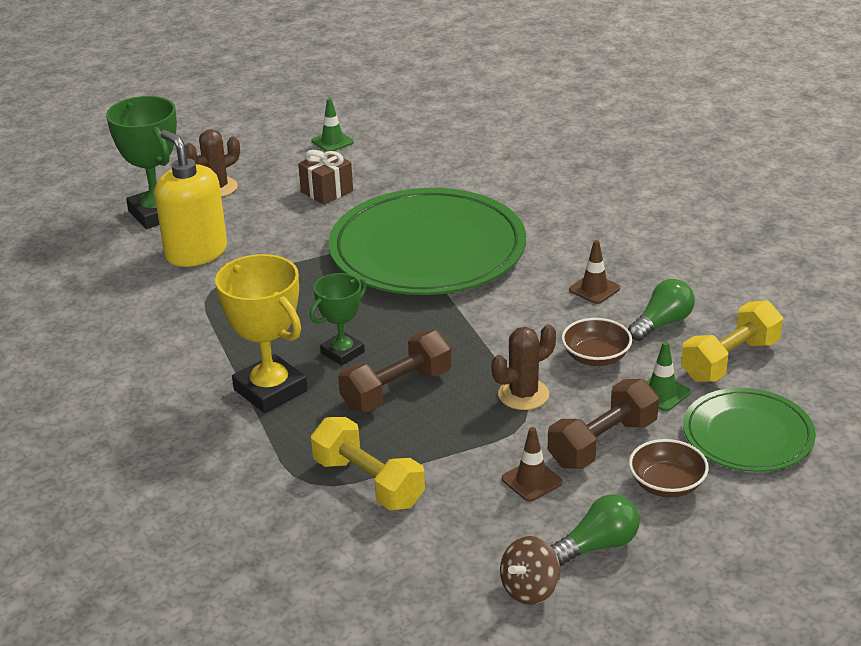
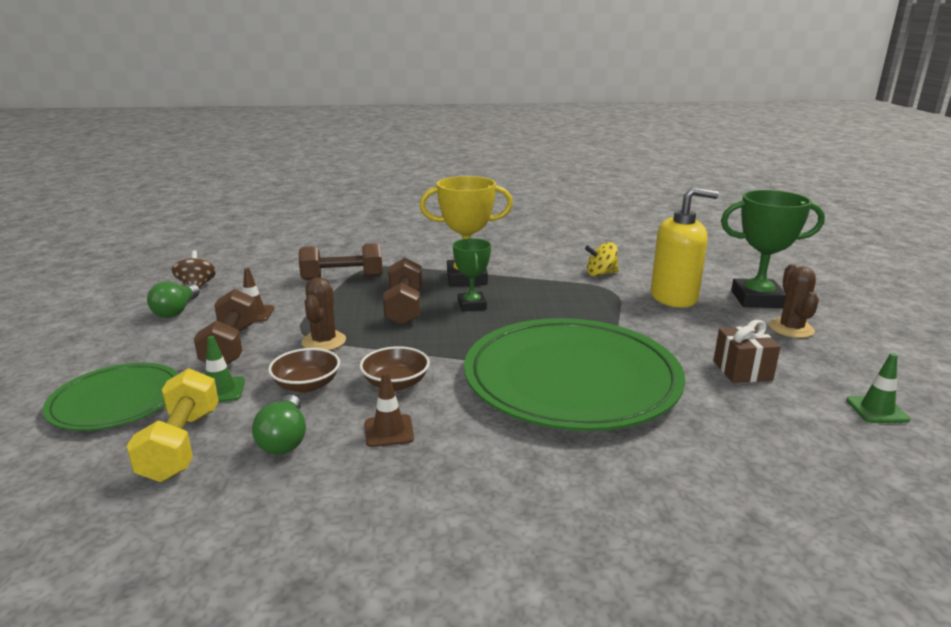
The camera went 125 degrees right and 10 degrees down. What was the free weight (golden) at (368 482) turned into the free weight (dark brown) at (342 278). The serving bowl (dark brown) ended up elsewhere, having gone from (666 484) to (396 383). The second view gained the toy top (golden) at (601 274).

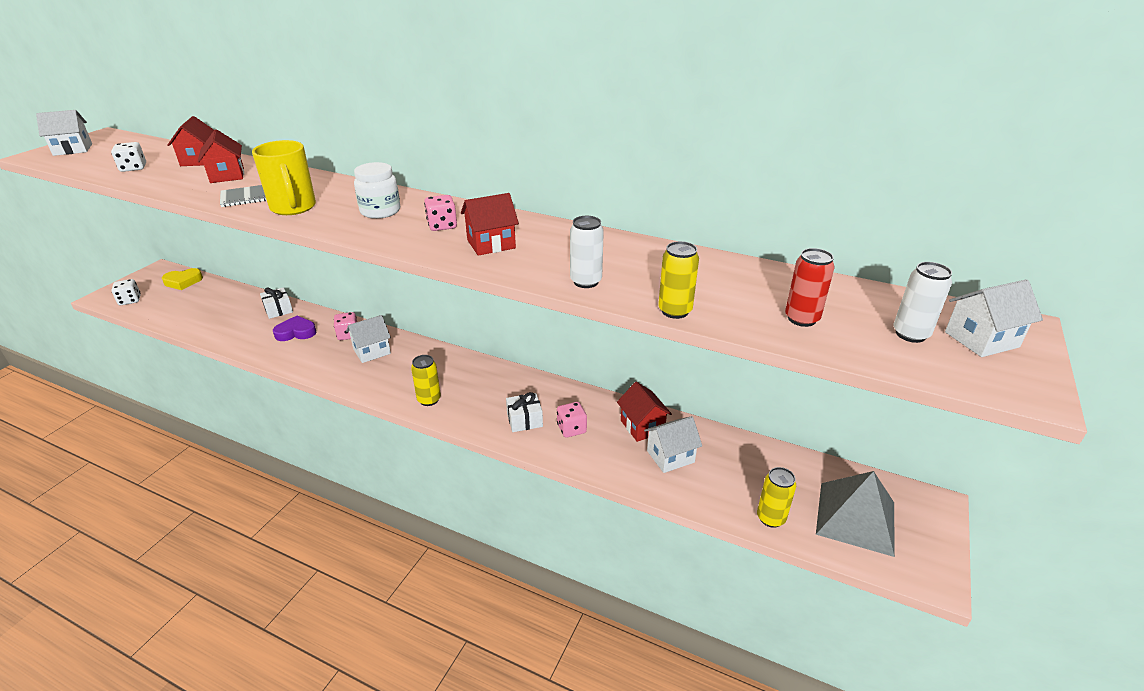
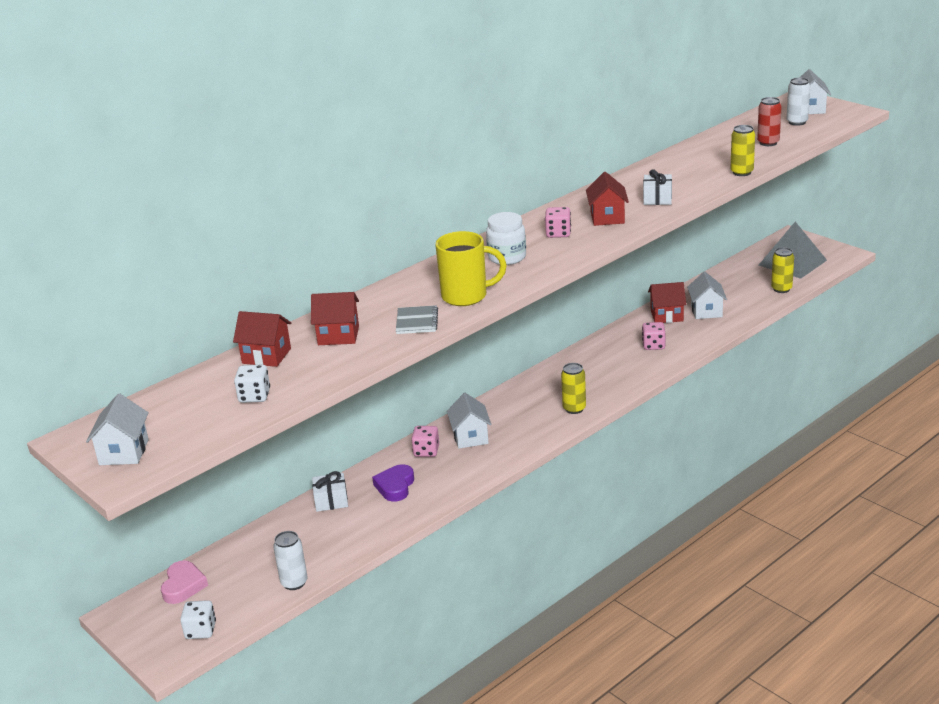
The camera went 65 degrees left and 5 degrees down. What was the heart shape (golden) at (183 282) turned into the heart shape (rose-pink) at (183 586). The soda can (white) ended up elsewhere, having gone from (586 281) to (294 583). The gift (white) ended up elsewhere, having gone from (524 420) to (657 198).

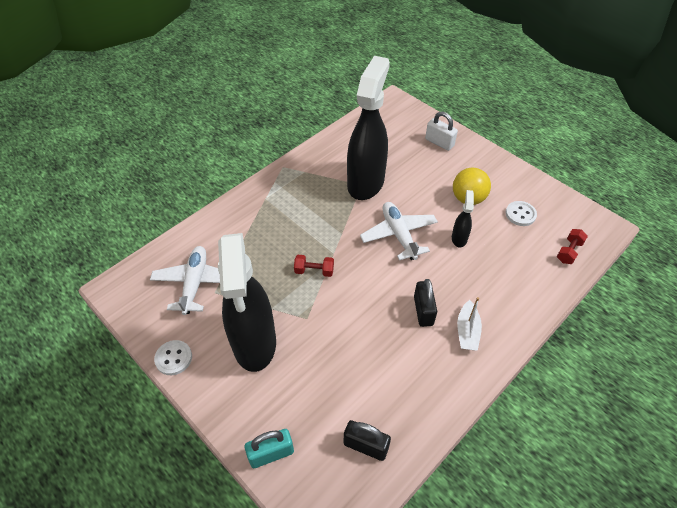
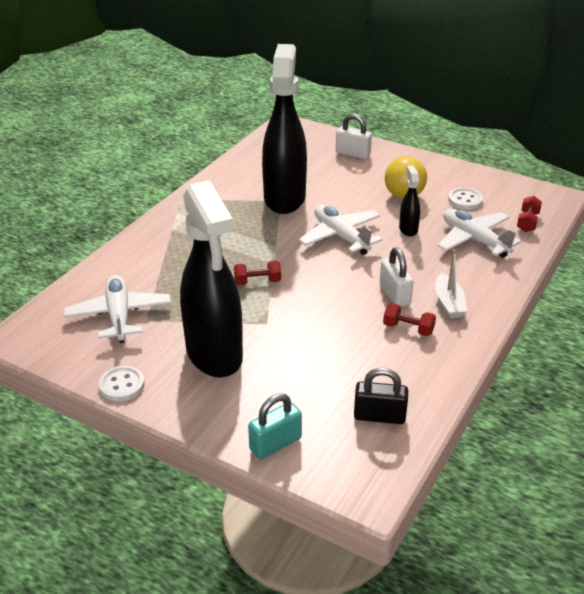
The camera went 15 degrees left and 15 degrees down. What was the small lock (jet-black) at (423 311) turned into the small lock (white) at (394 294). The second view gained the free weight (red) at (408 329). The second view gained the aeroplane (white) at (474 240).

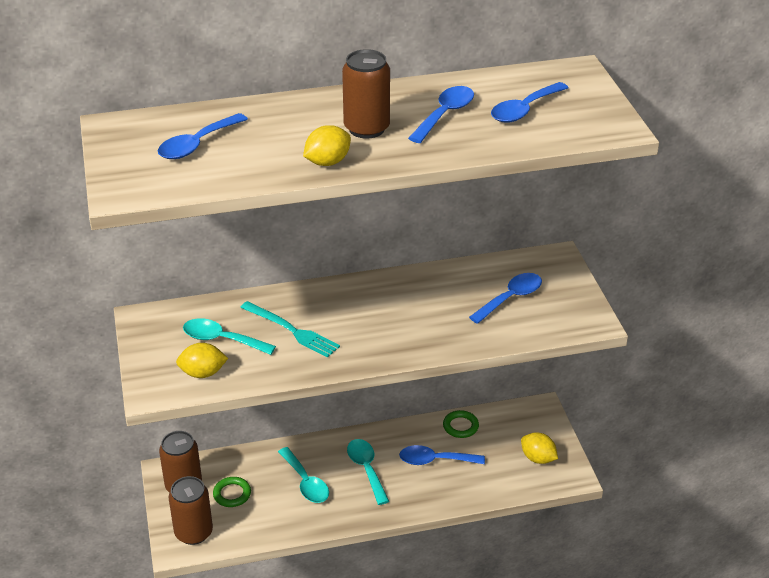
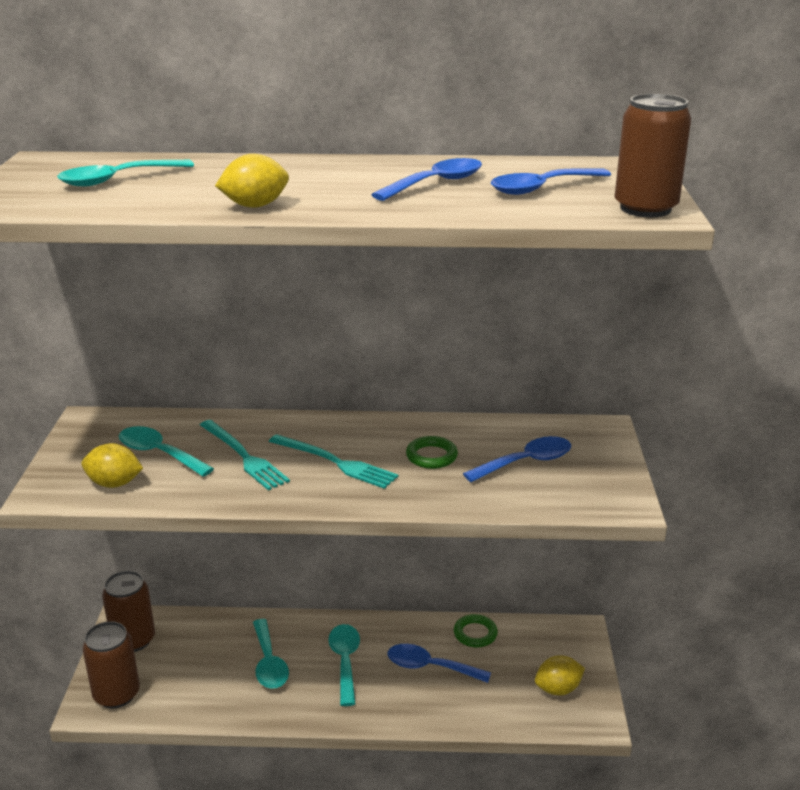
The camera went 15 degrees right and 10 degrees down. What was the teaspoon (blue) at (197 144) turned into the teaspoon (aqua) at (117 180). The second view gained the dinner fork (aqua) at (335 462). The hoop (leaf-green) ended up elsewhere, having gone from (232 494) to (431 456). The lemon (golden) at (538 458) ended up facing another way, 75 degrees counterclockwise from before. The soda can (dark brown) ended up elsewhere, having gone from (366 128) to (645 209).

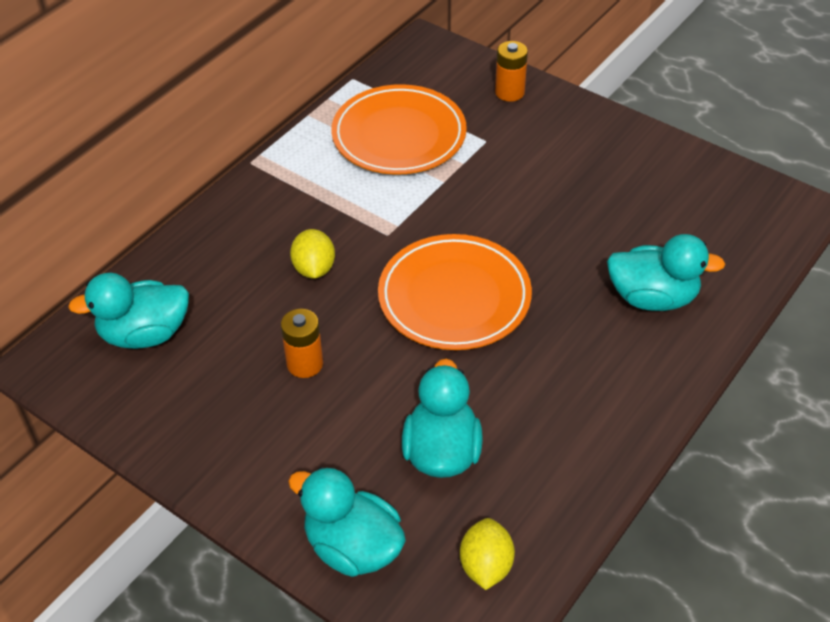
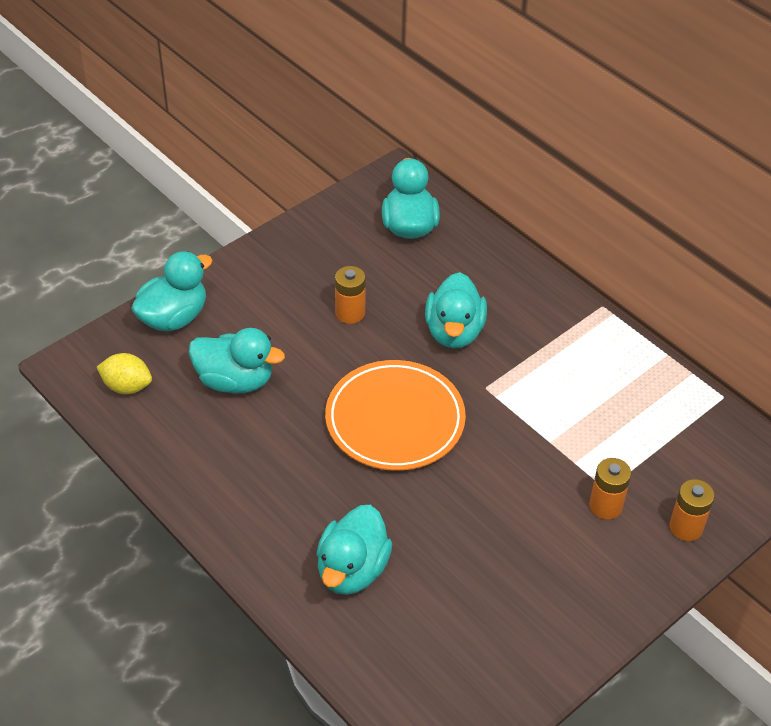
The camera went 100 degrees right and 0 degrees up. Where the lemon (golden) stood at (314 269), the duck (aqua) came to stand at (454 332). The second view gained the AA battery (orange) at (605 506). The second view lost the dinner plate (orange) at (399 135).

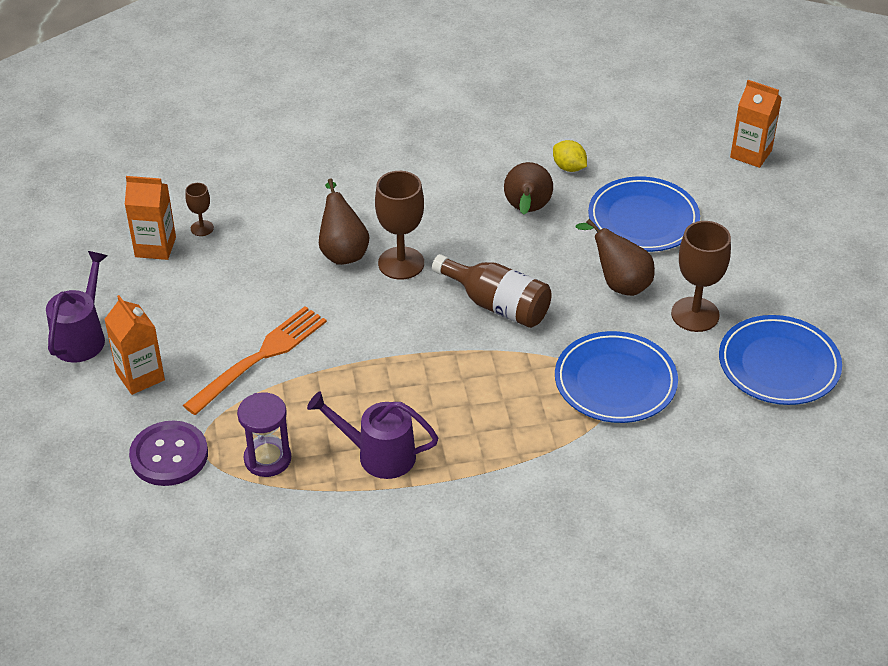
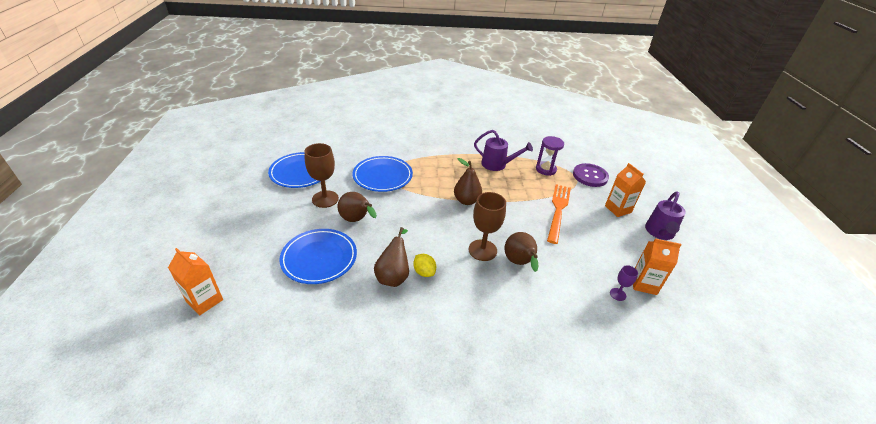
The camera went 175 degrees left and 5 degrees down. The lemon (golden) ended up elsewhere, having gone from (569 167) to (424 272). The second view gained the pear fruit (dark brown) at (466 201). The dinner fork (orange) at (261 356) ended up facing another way, 150 degrees clockwise from before. What was the goblet (dark brown) at (202 228) turned into the goblet (royal purple) at (617 294). The second view lost the flask (dark brown) at (497 305).

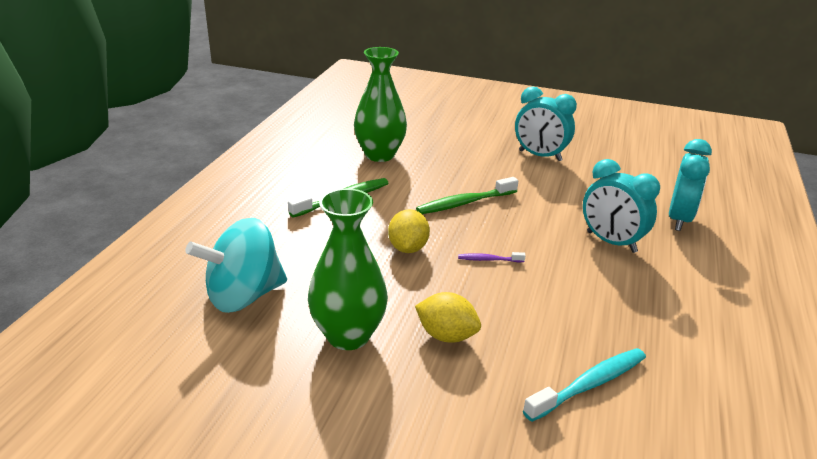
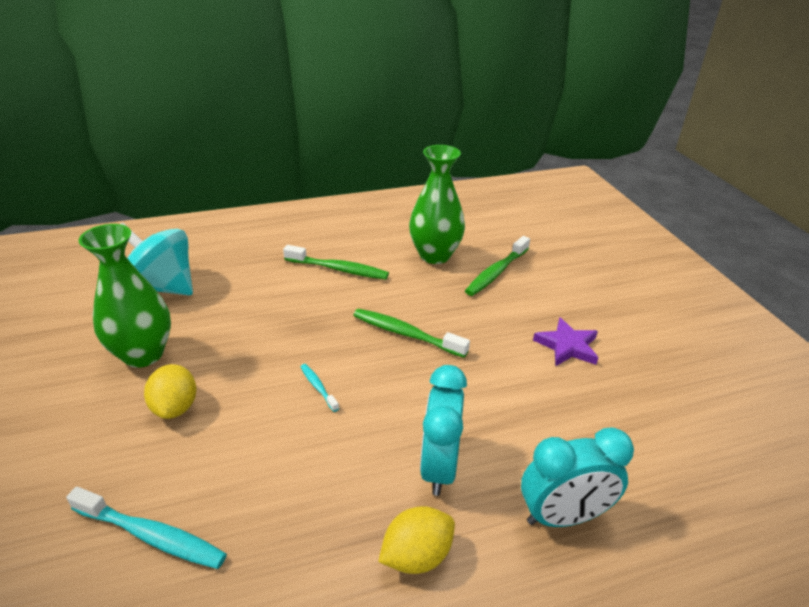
The camera went 55 degrees right and 5 degrees up. What was the toothbrush (royal purple) at (488 260) turned into the toothbrush (aqua) at (318 387). The lemon (golden) ended up elsewhere, having gone from (408 248) to (416 555). The second view gained the toothbrush (leaf-green) at (496 272). Where the bedside clock (aqua) stood at (540 156), the star shape (royal purple) came to stand at (567 346).

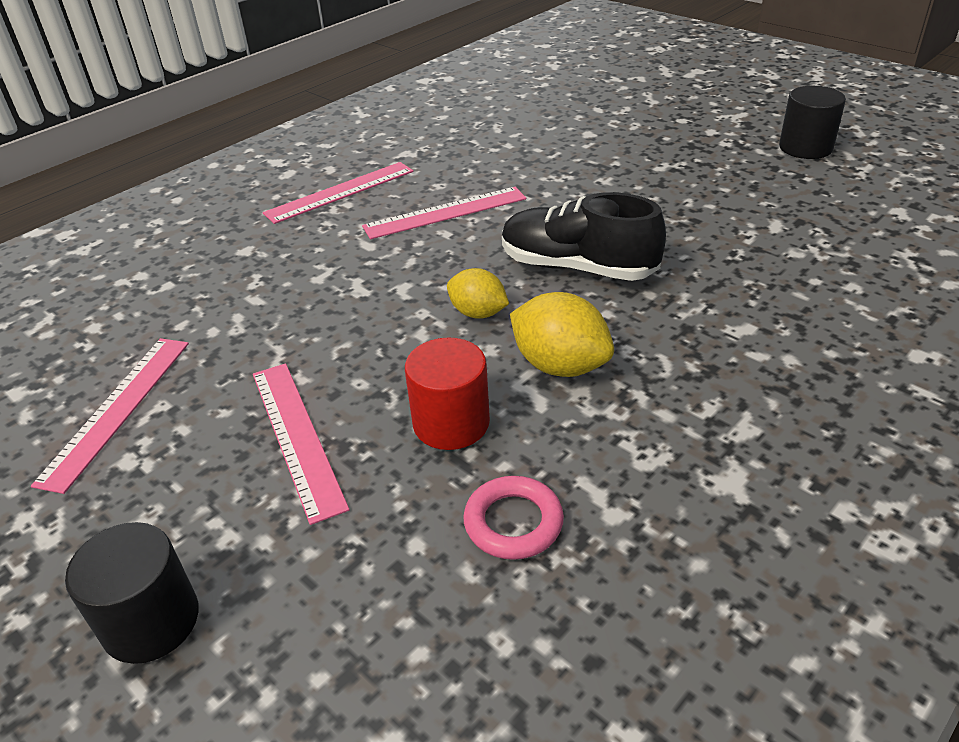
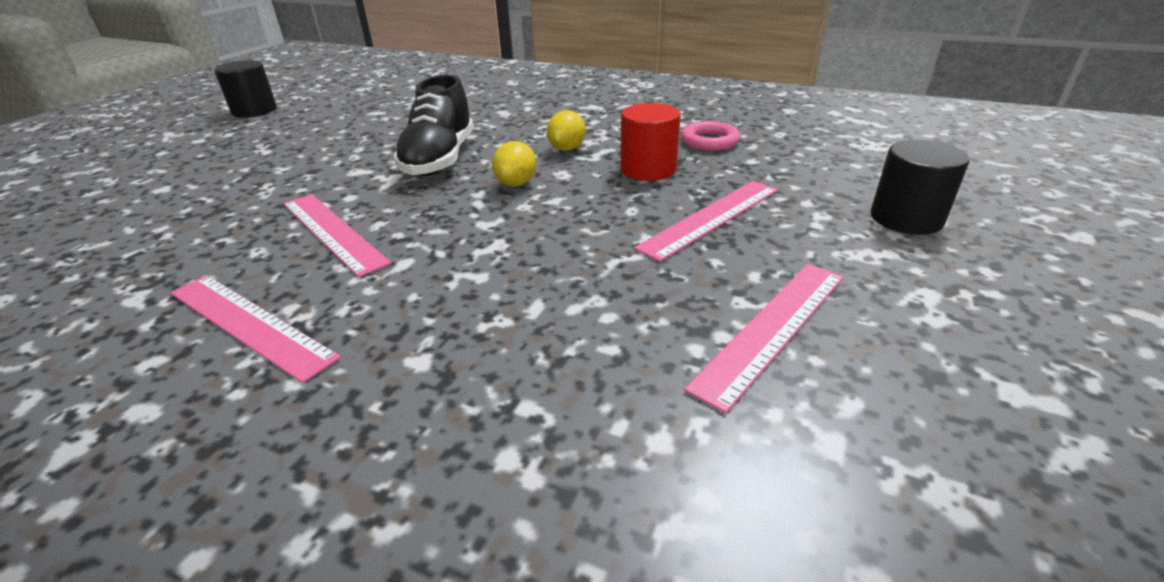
The camera went 110 degrees left and 5 degrees down. The size of the lemon (golden) at (560 365) changed by a factor of 0.66. The straightedge (rose-pink) at (117 409) ended up facing another way, 45 degrees counterclockwise from before.

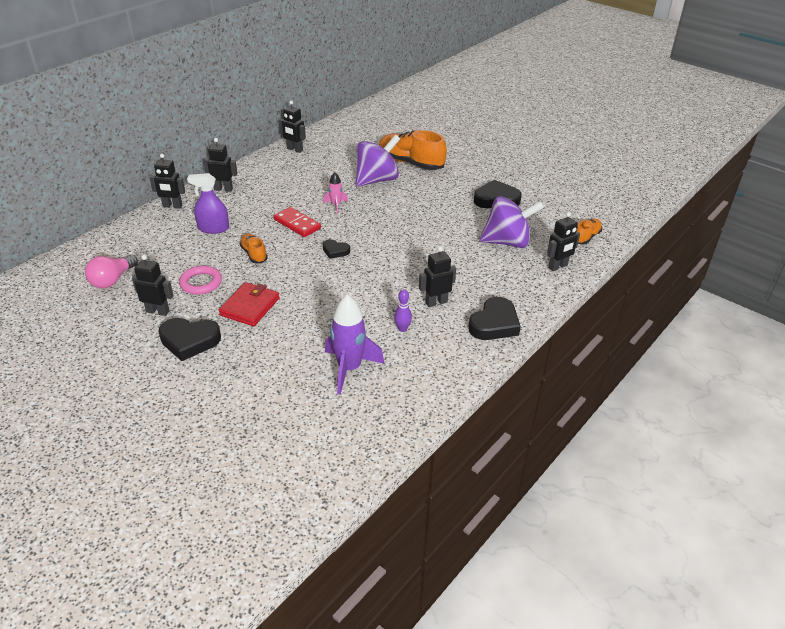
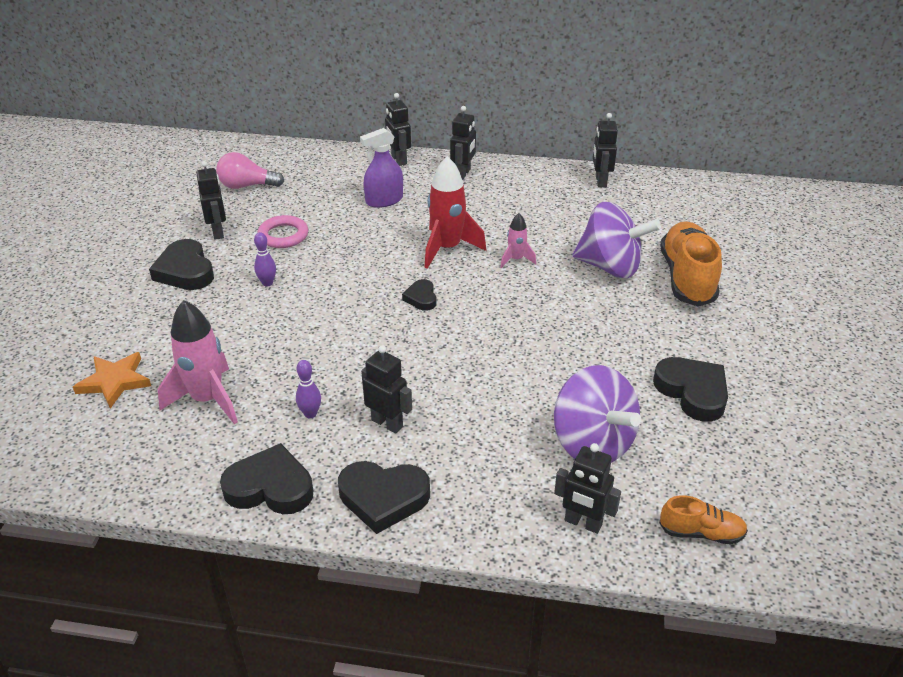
The camera went 60 degrees right and 0 degrees up. The second view gained the star shape (orange) at (114 381). What was the rocket (royal purple) at (349 369) turned into the rocket (rose-pink) at (207 400). The second view gained the heart shape (jet-black) at (270 487). Where the billfold (red) stood at (250 306), the bowling pin (royal purple) came to stand at (267 283). The spray bottle (royal purple) at (213 228) ended up facing another way, 90 degrees counterclockwise from before. Where the domino (red) stood at (297 224), the rocket (red) came to stand at (447 248). The robot (jet-black) at (223 189) ended up facing another way, 45 degrees clockwise from before. The second view lost the lace-up shoe (orange) at (254 254).

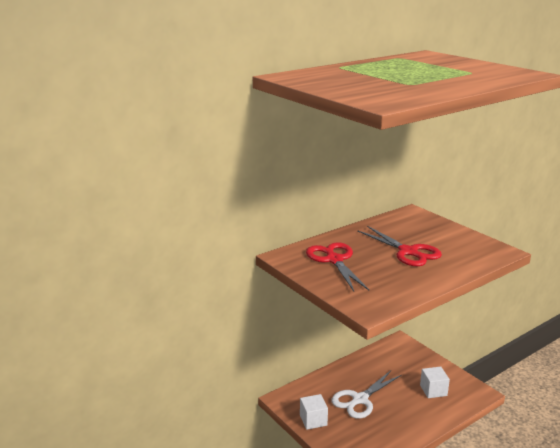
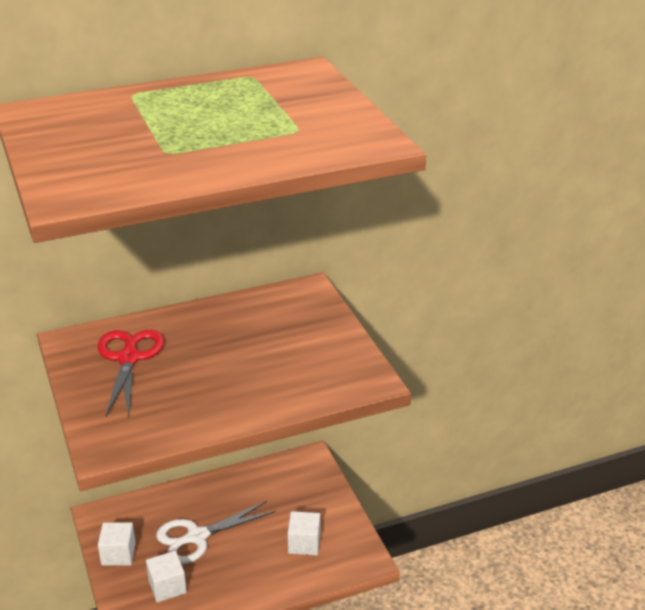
The camera went 15 degrees right and 10 degrees up. The second view gained the block (white) at (167 586). The second view lost the scissors (red) at (408 252).

